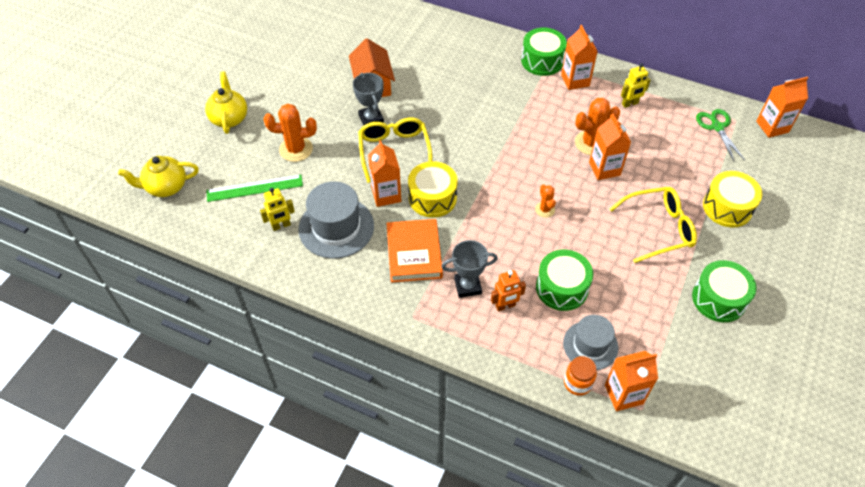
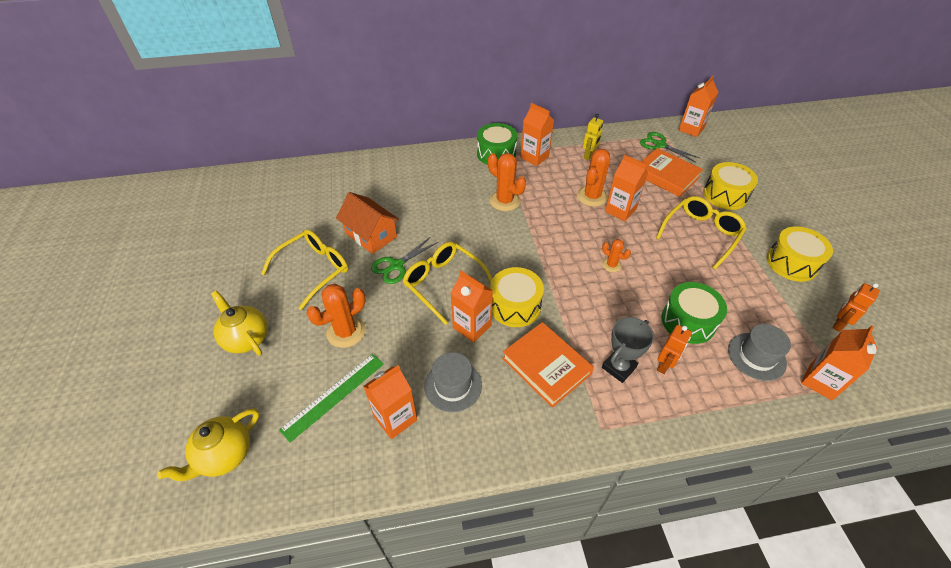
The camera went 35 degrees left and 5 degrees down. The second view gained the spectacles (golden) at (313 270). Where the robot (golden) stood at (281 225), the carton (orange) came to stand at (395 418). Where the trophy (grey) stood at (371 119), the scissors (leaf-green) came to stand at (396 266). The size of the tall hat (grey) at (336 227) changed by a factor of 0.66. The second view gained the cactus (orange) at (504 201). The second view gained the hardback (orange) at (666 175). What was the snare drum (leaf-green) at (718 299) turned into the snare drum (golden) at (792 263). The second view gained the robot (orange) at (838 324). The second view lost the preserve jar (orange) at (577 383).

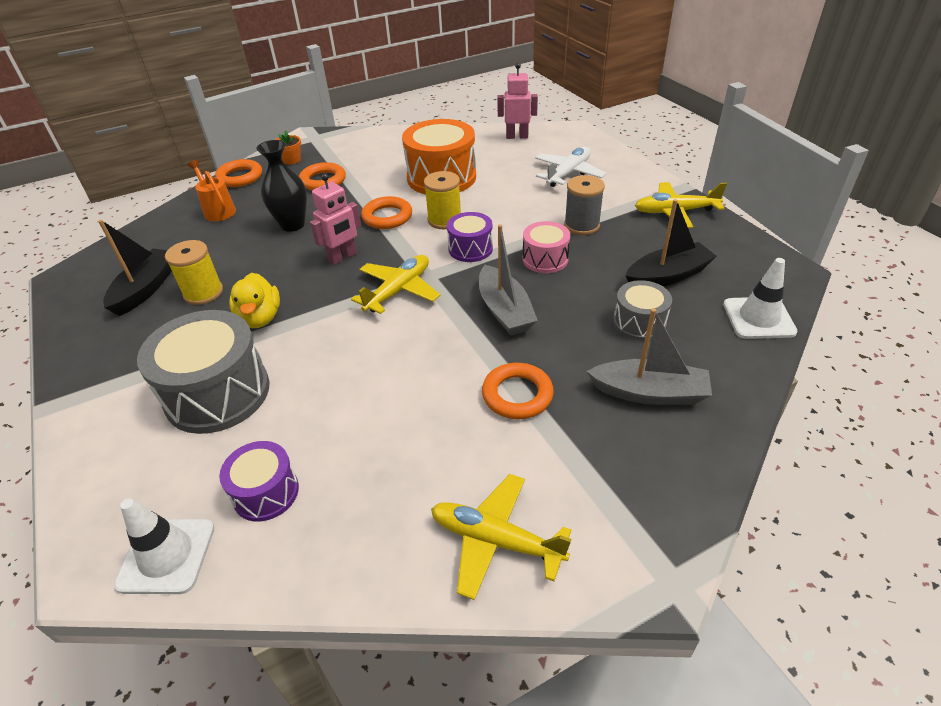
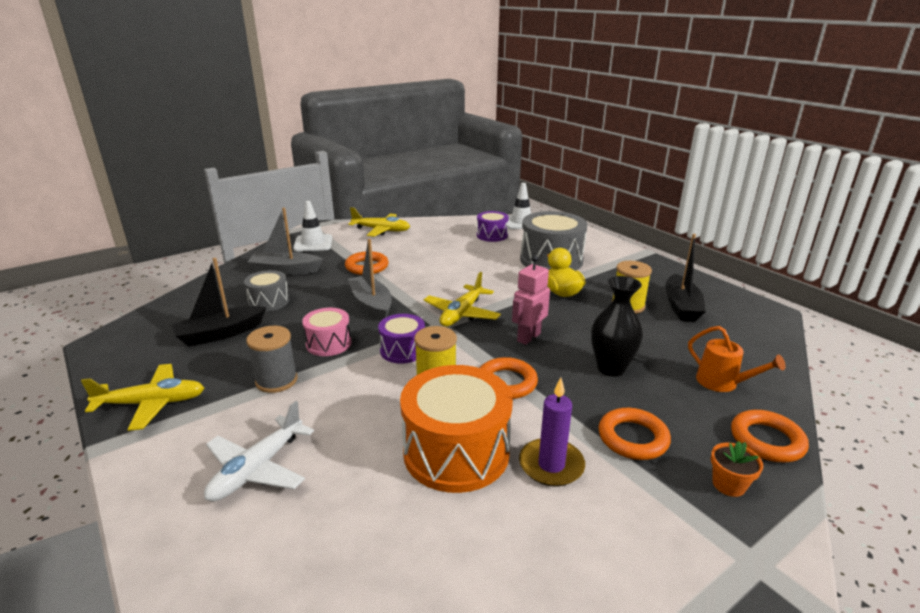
The camera went 170 degrees right and 15 degrees down. The safety cone (white) ended up elsewhere, having gone from (758 318) to (313 243). The second view gained the wax candle (royal purple) at (551 465). The second view lost the robot (rose-pink) at (517 136).

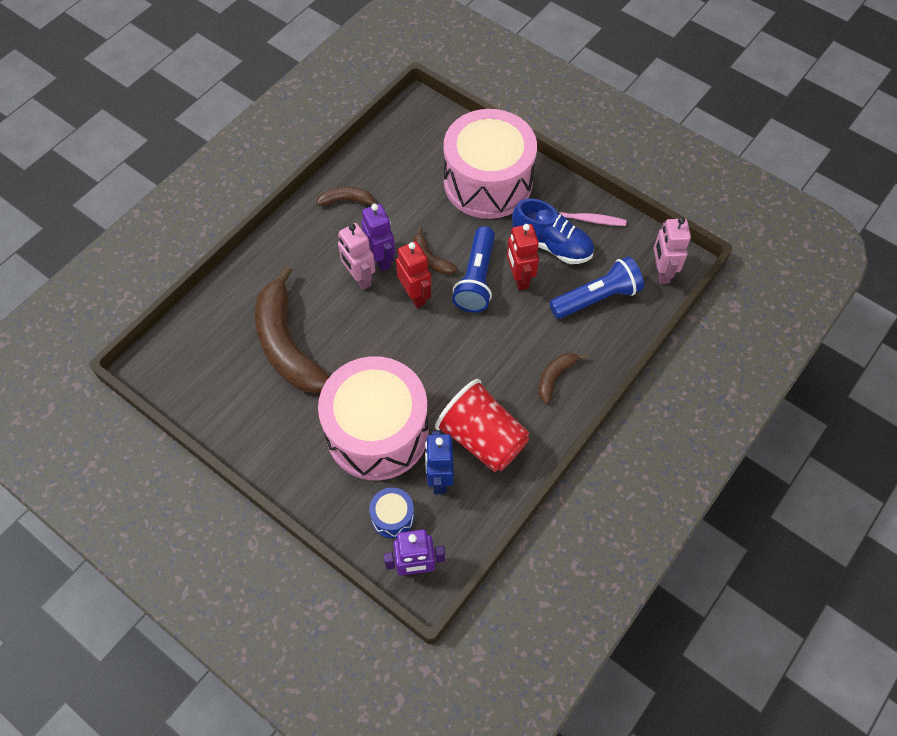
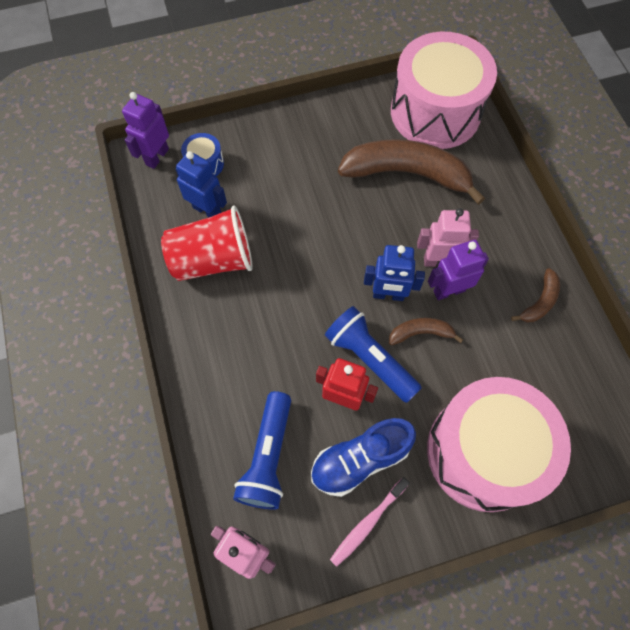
The camera went 125 degrees right and 5 degrees up. What was the robot (red) at (415 295) turned into the robot (blue) at (388 295). The snare drum (rose-pink) ended up elsewhere, having gone from (377 432) to (435 112). The robot (royal purple) at (381 259) ended up facing another way, 150 degrees clockwise from before. The second view lost the toy banana (dark brown) at (555 377).

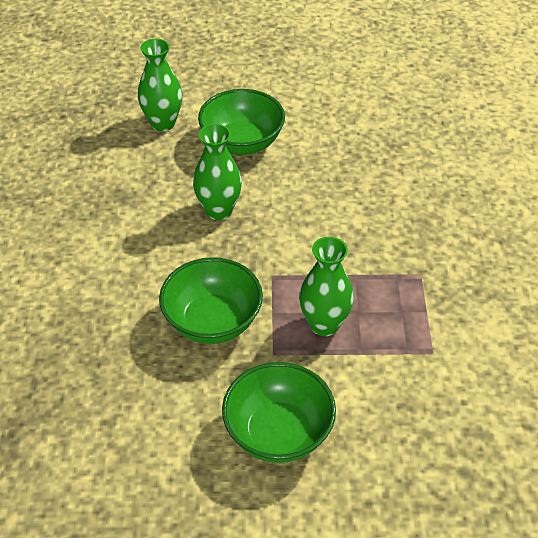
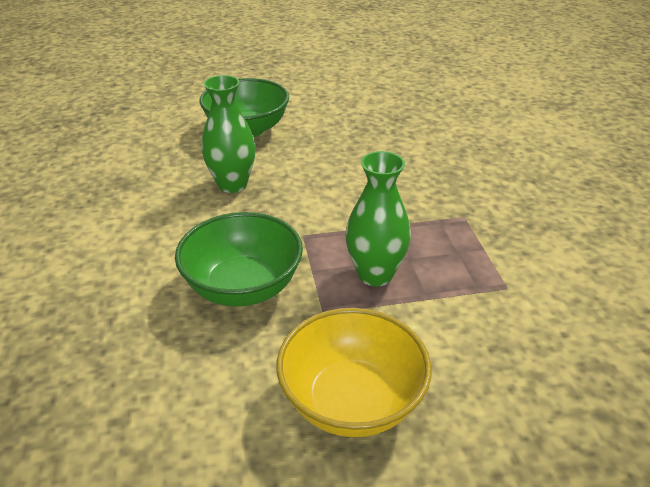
The camera went 10 degrees left and 10 degrees down. What was the serving bowl (leaf-green) at (278 432) turned into the serving bowl (golden) at (352 401). The second view lost the vase (leaf-green) at (163 123).

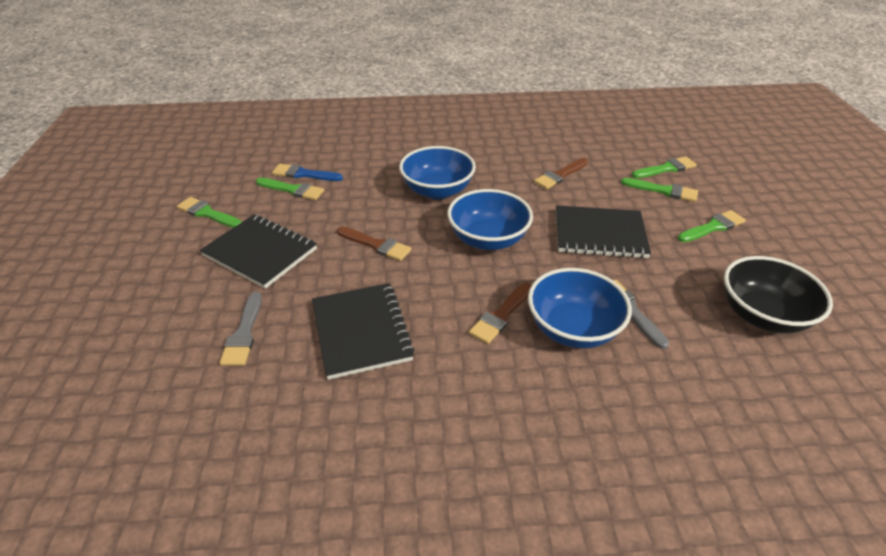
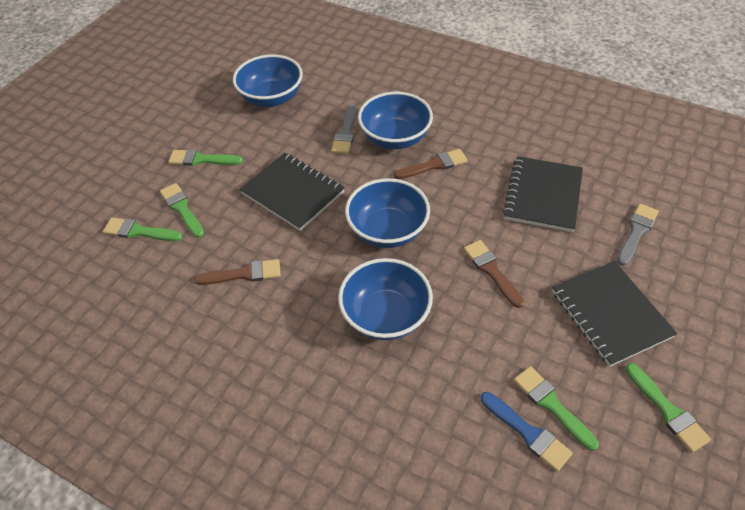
The camera went 145 degrees left and 10 degrees up. What was the serving bowl (jet-black) at (762 315) turned into the serving bowl (blue) at (272 98).

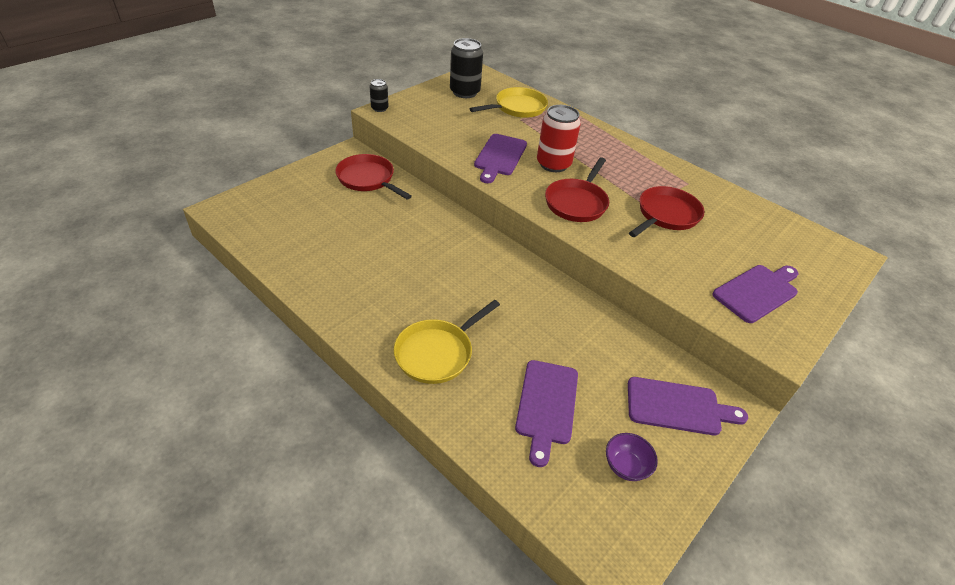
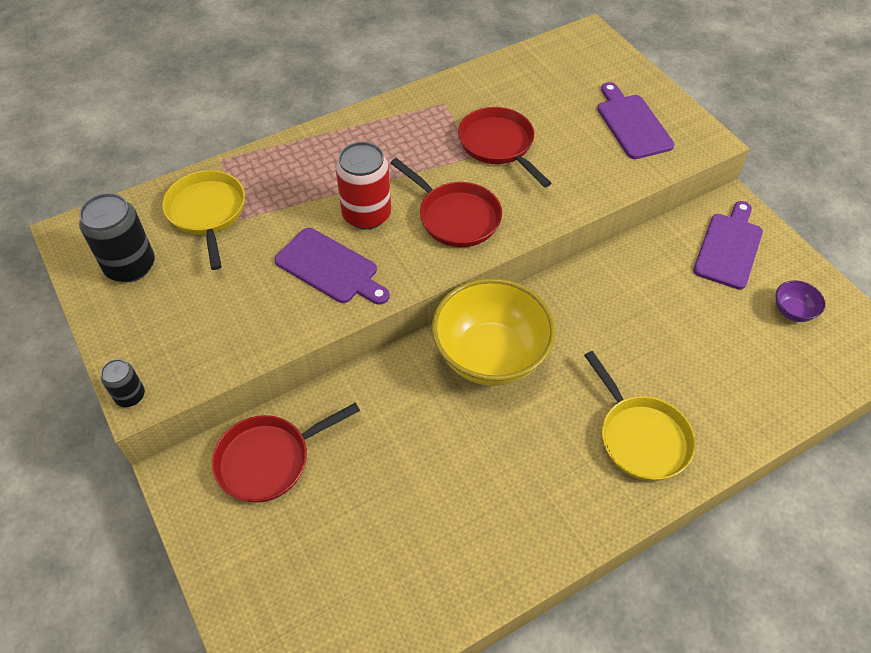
The camera went 70 degrees left and 10 degrees up. The second view gained the serving bowl (golden) at (490 356). The second view lost the chopping board (royal purple) at (546 405).

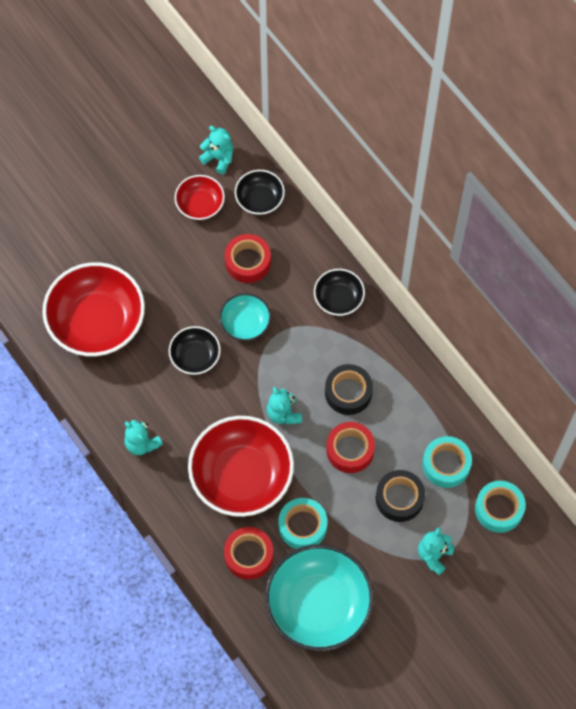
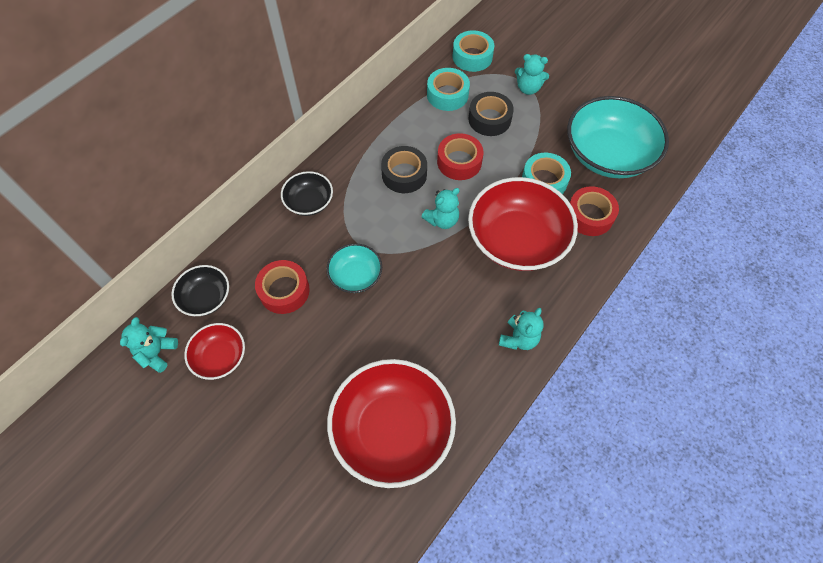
The camera went 105 degrees left and 5 degrees down. The second view lost the serving bowl (jet-black) at (195 356).

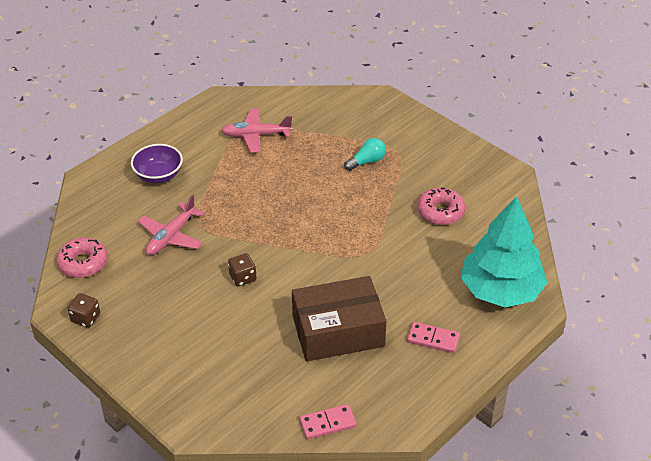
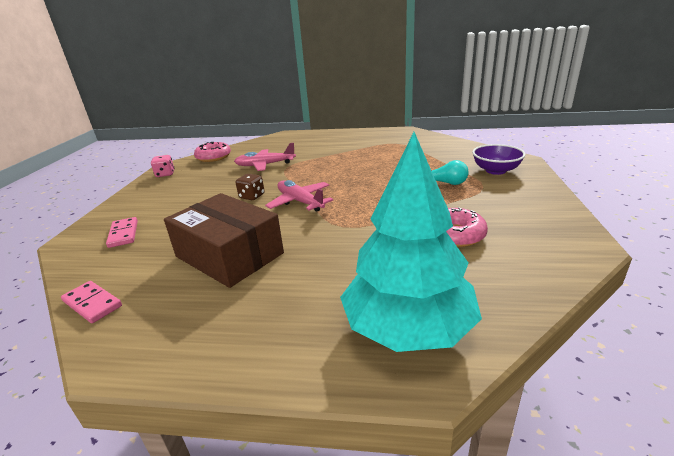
The camera went 55 degrees right and 15 degrees down. The domino (rose-pink) ended up elsewhere, having gone from (433 339) to (123 234). What was the die (dark brown) at (86 318) turned into the die (rose-pink) at (165 174). The aeroplane (rose-pink) ended up elsewhere, having gone from (256 135) to (300 202). The serving bowl (royal purple) ended up elsewhere, having gone from (158 175) to (495 170).

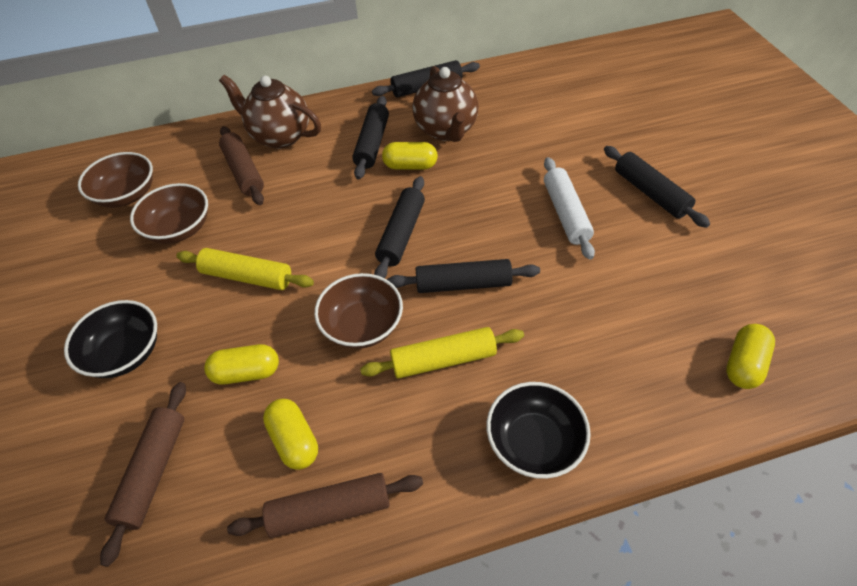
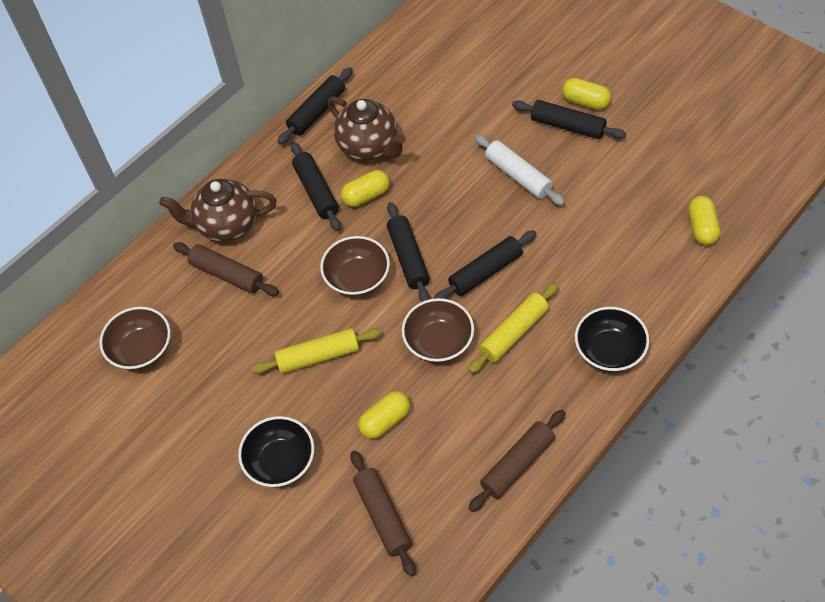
The camera went 30 degrees left and 5 degrees up. The serving bowl (dark brown) ended up elsewhere, having gone from (179 229) to (357 278). The pill shape (golden) ended up elsewhere, having gone from (294 440) to (585 101).

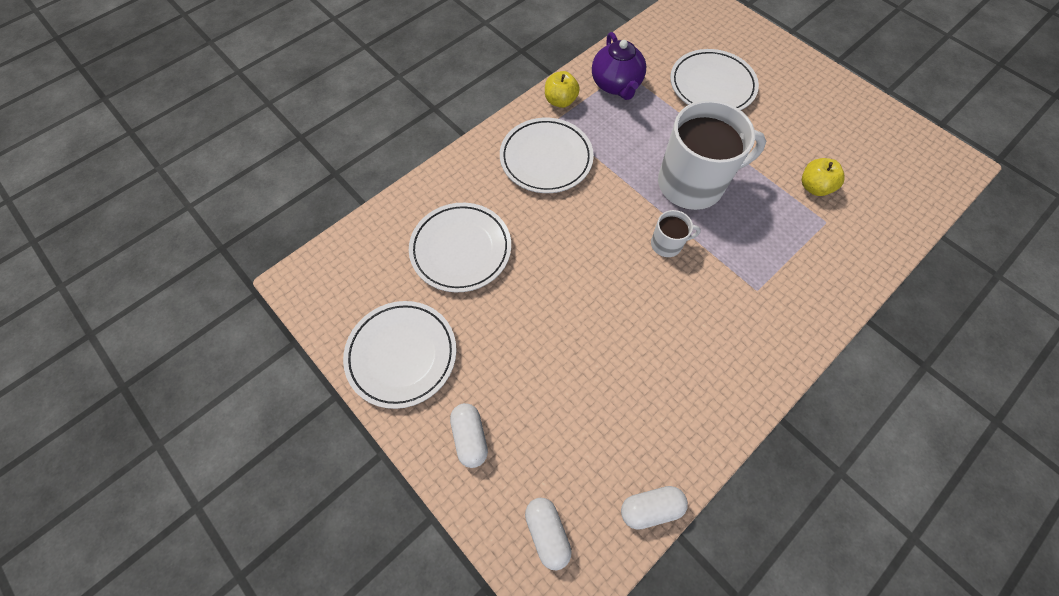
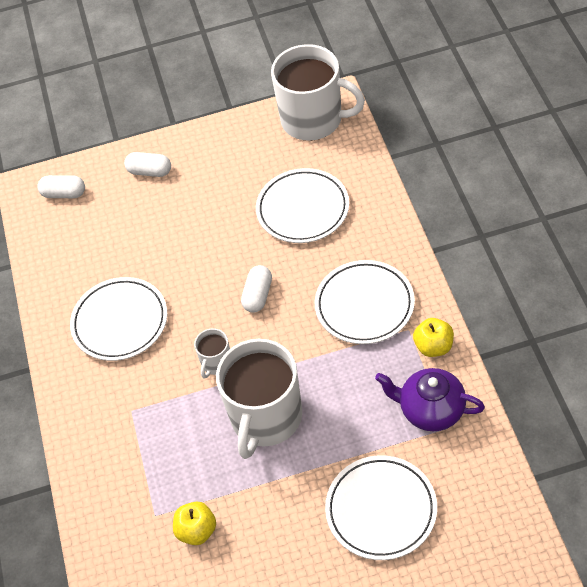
The camera went 125 degrees right and 10 degrees down. The dinner plate (white) ended up elsewhere, having gone from (402 355) to (120 322). The pill shape (white) ended up elsewhere, having gone from (650 508) to (258 295). The second view gained the coffee mug (white) at (313 120).

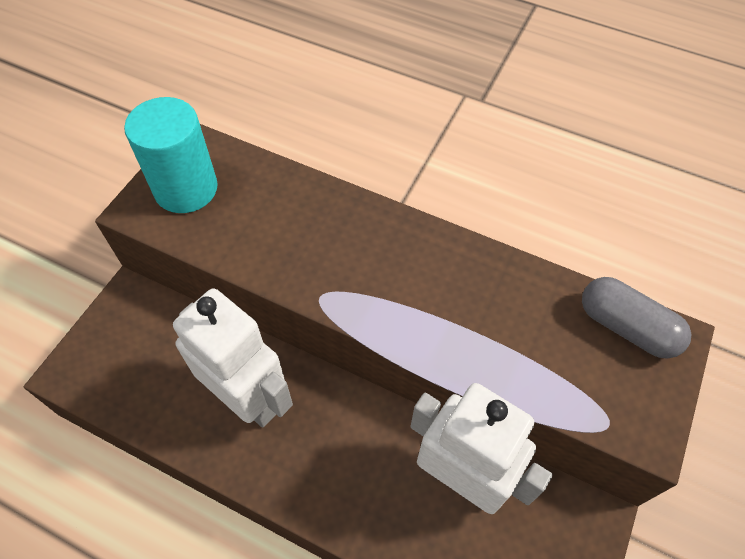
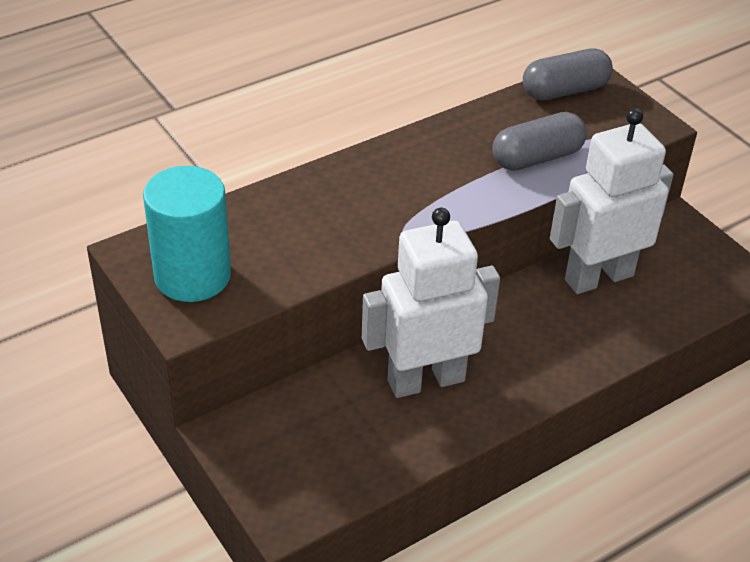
The camera went 60 degrees left and 15 degrees down. The second view gained the pill shape (grey) at (536 158).

